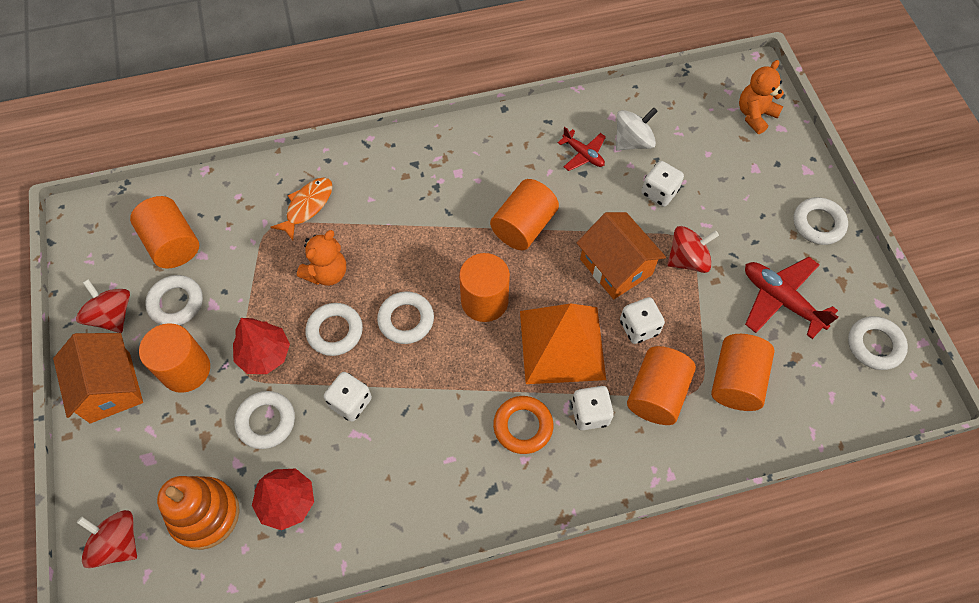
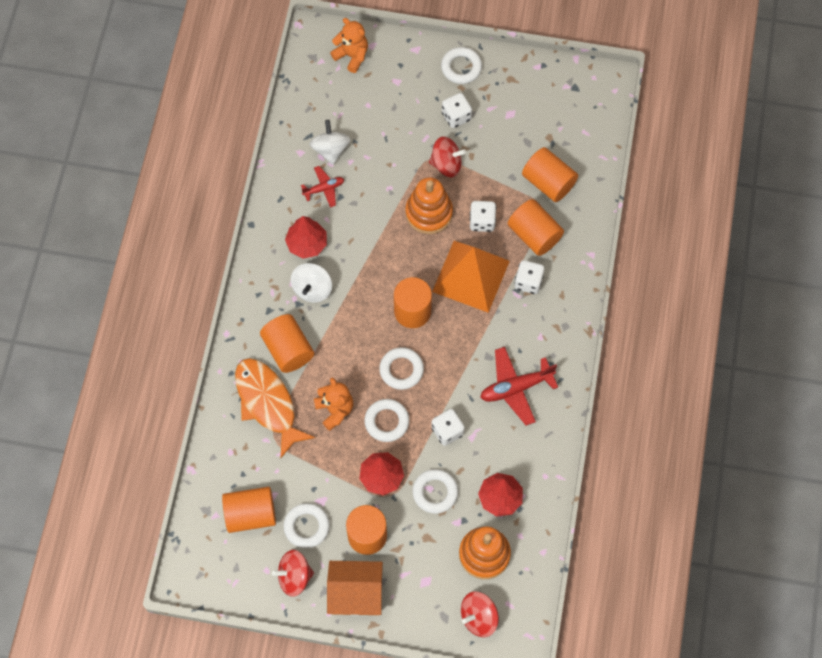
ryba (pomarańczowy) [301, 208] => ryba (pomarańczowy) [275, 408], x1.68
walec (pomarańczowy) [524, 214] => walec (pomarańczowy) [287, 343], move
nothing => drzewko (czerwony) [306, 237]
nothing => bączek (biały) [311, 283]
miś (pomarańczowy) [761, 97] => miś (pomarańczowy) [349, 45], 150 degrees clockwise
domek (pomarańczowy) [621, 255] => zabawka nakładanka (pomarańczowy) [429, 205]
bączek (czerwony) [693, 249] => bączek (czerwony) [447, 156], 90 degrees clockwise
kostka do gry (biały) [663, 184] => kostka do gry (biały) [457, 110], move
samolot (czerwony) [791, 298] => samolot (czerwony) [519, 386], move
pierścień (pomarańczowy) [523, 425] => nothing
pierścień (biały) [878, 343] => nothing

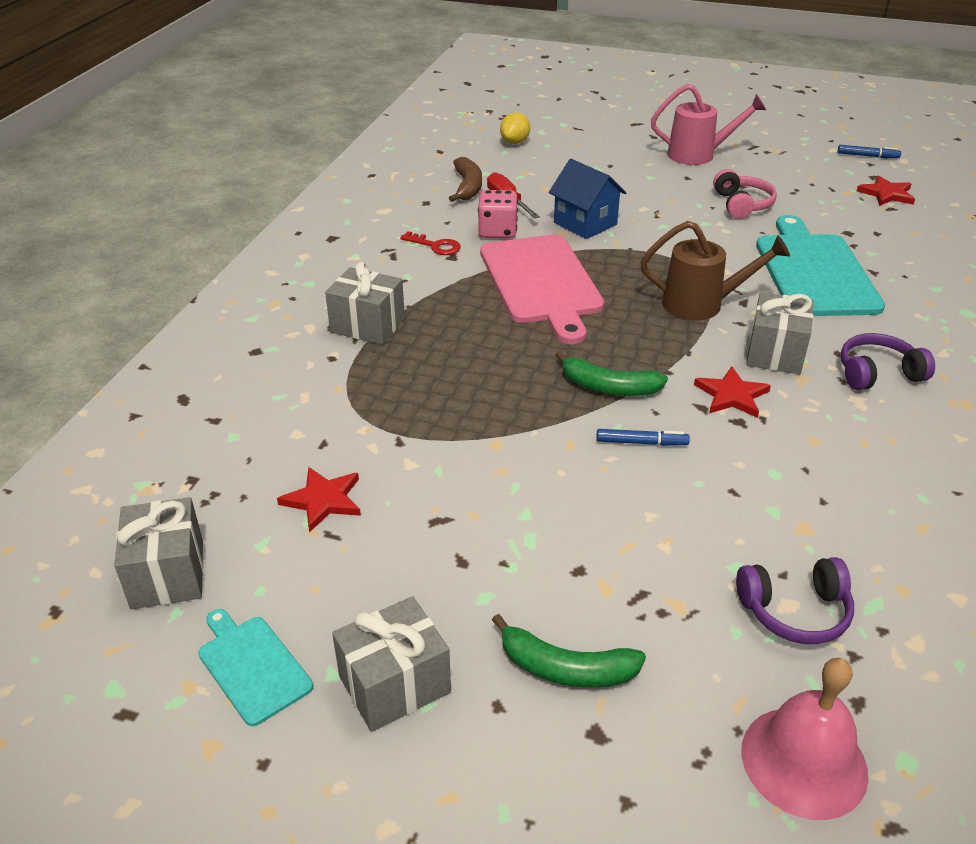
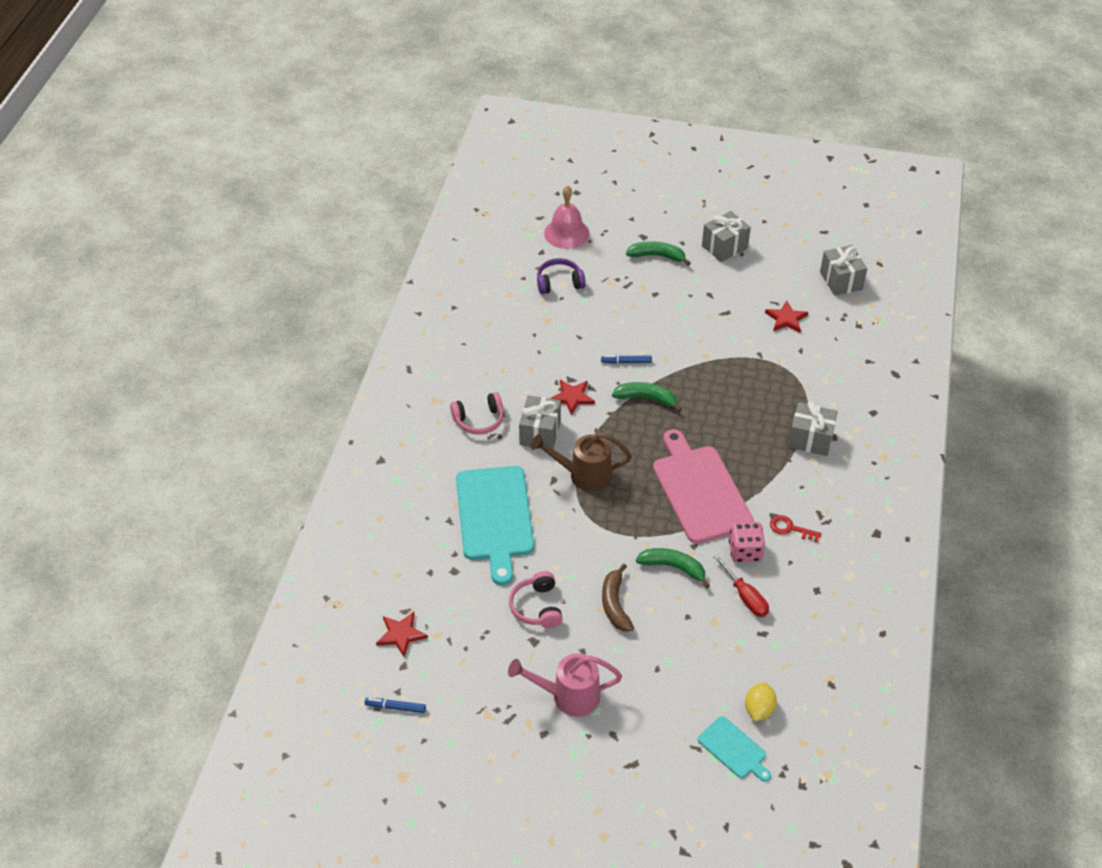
słuchawki (fioletowy) [888, 361] => słuchawki (różowy) [476, 413]
banan (brązowy) [465, 179] => banan (brązowy) [618, 597], move
domek (niebieski) [587, 199] => banan (zielony) [673, 568]
deska do krojenia (turkusowy) [255, 667] => deska do krojenia (turkusowy) [734, 749], move

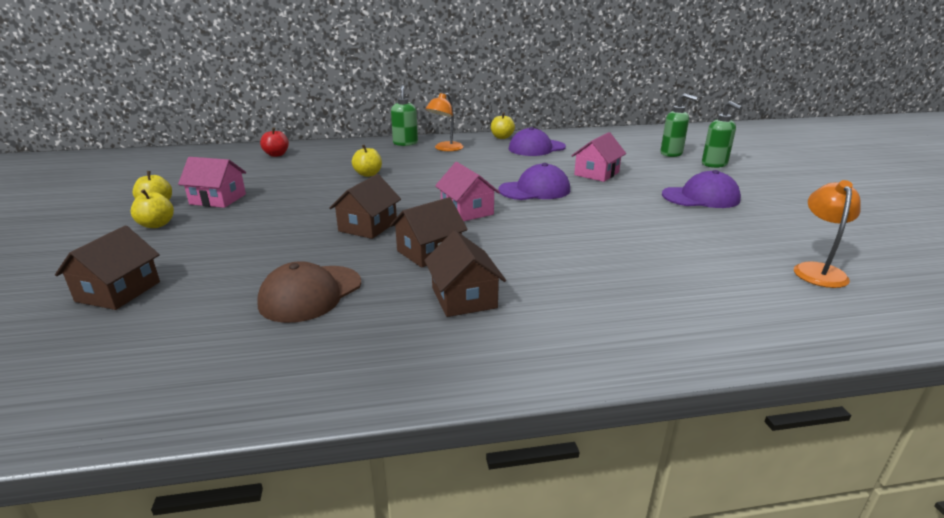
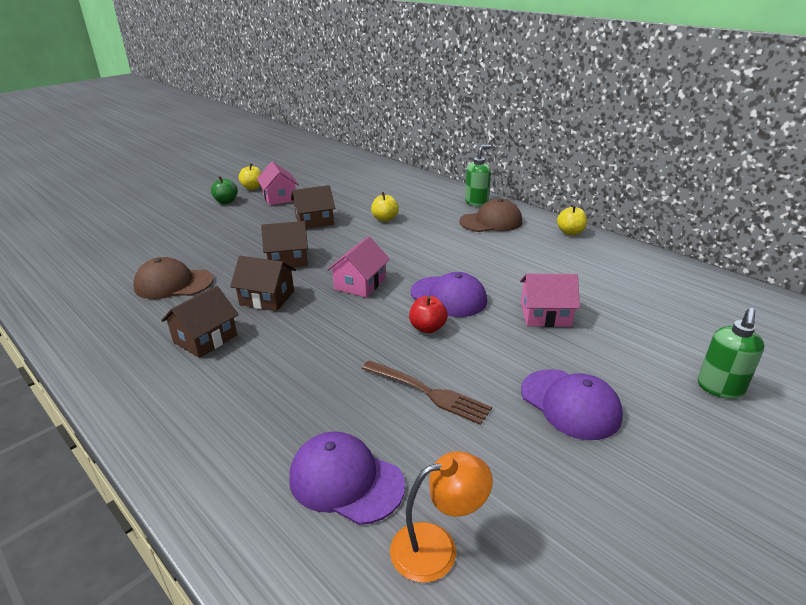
jabłko (żółty) [152, 208] => jabłko (zielony) [224, 190]
czapka (fioletowy) [537, 141] => czapka (fioletowy) [347, 478], move
domek (brązowy) [107, 267] => domek (brązowy) [313, 207], move
nothing => widelec (brązowy) [427, 392]
jabłko (czerwony) [274, 142] => jabłko (czerwony) [428, 314], move
lampka (pomarańczowy) [444, 122] => czapka (brązowy) [490, 215]
dozownik mydła (zielony) [679, 125] => nothing

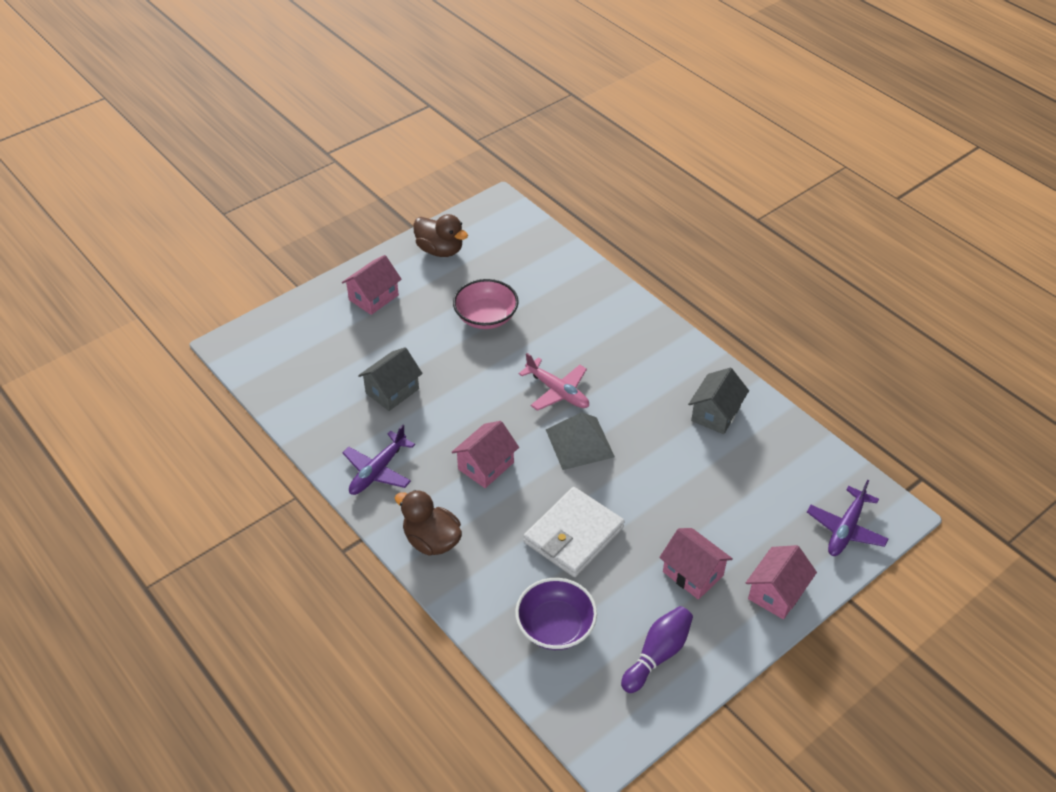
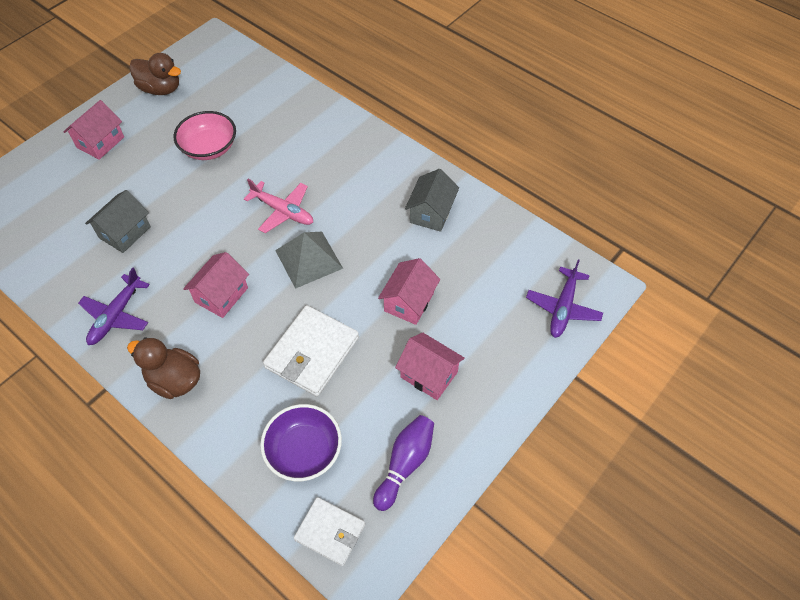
nothing => portfel (biały) [329, 531]
domek (różowy) [781, 582] => domek (różowy) [409, 291], move

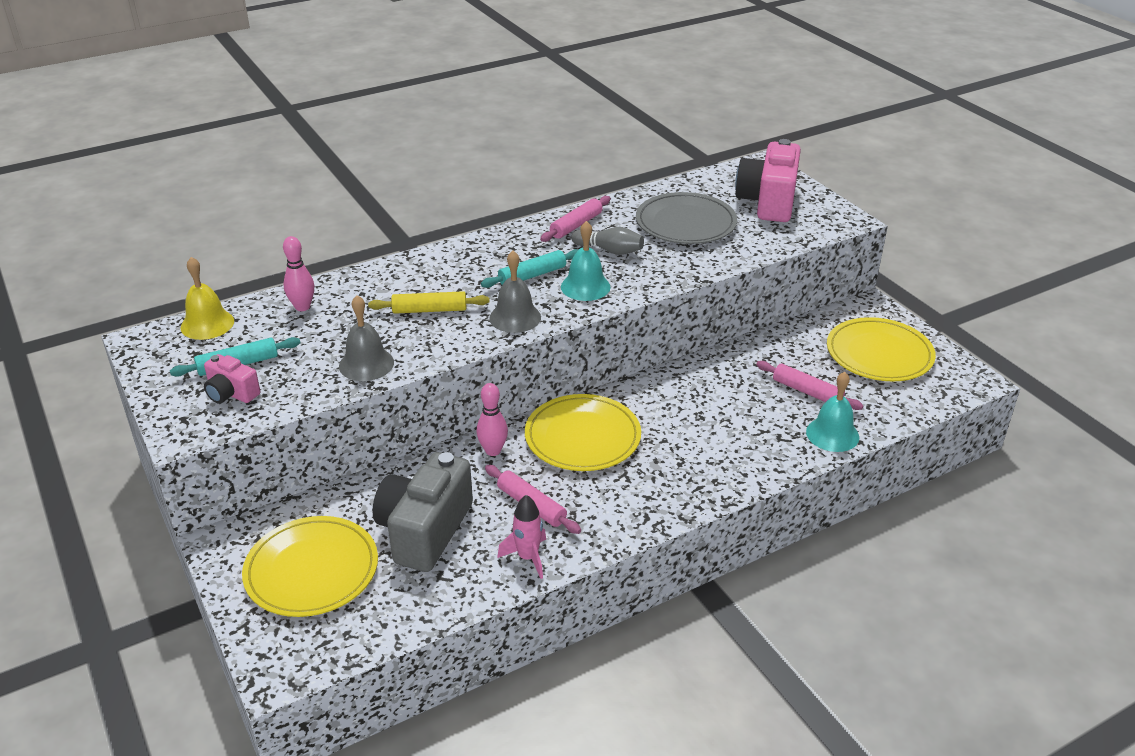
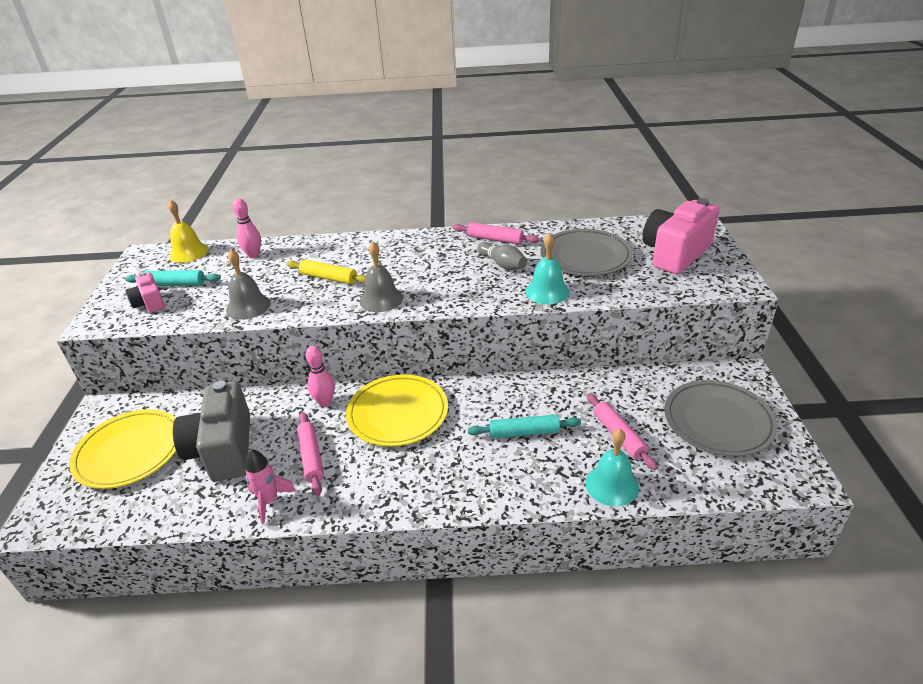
aparat fotograficzny (szary) [422, 512] => aparat fotograficzny (szary) [211, 431], 60 degrees counterclockwise
wałek do ciasta (różowy) [575, 219] => wałek do ciasta (różowy) [496, 233], 45 degrees clockwise
wałek do ciasta (turkusowy) [529, 268] => wałek do ciasta (turkusowy) [524, 426], move
dzwonek (turkusowy) [586, 261] => dzwonek (turkusowy) [547, 268], move
talerz (żółty) [881, 349] => talerz (szary) [721, 418]

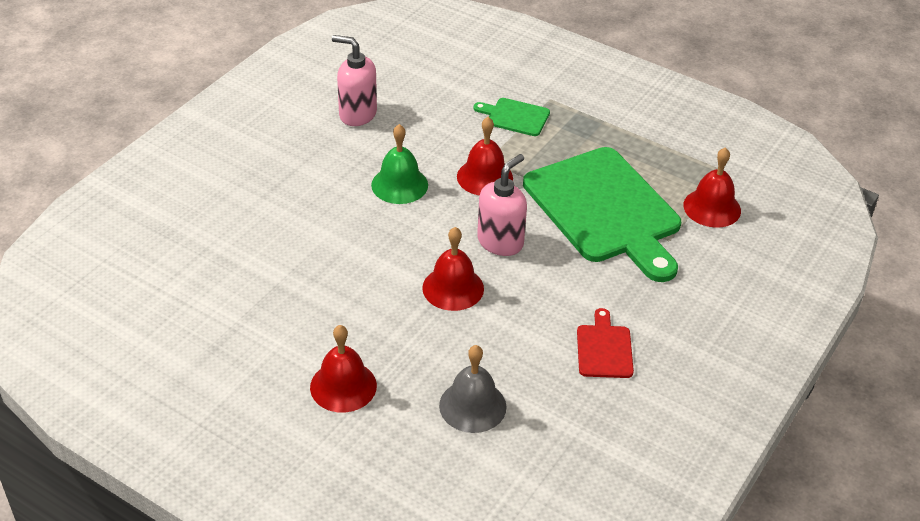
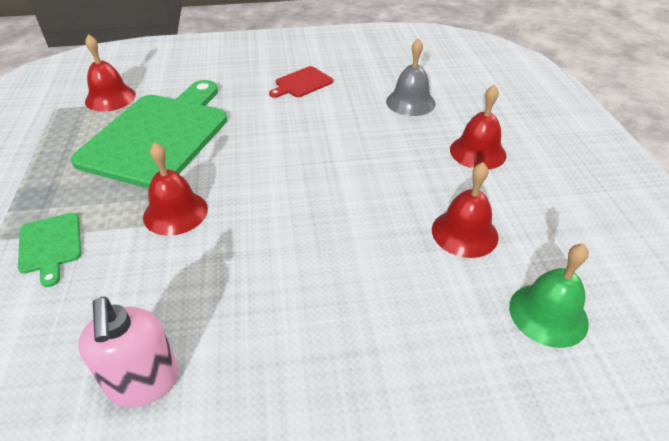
dzwonek (czerwony) [453, 269] => dzwonek (czerwony) [465, 210], move
dzwonek (zielony) [399, 164] => dzwonek (zielony) [549, 296], move
dozownik mydła (różowy) [502, 205] => nothing

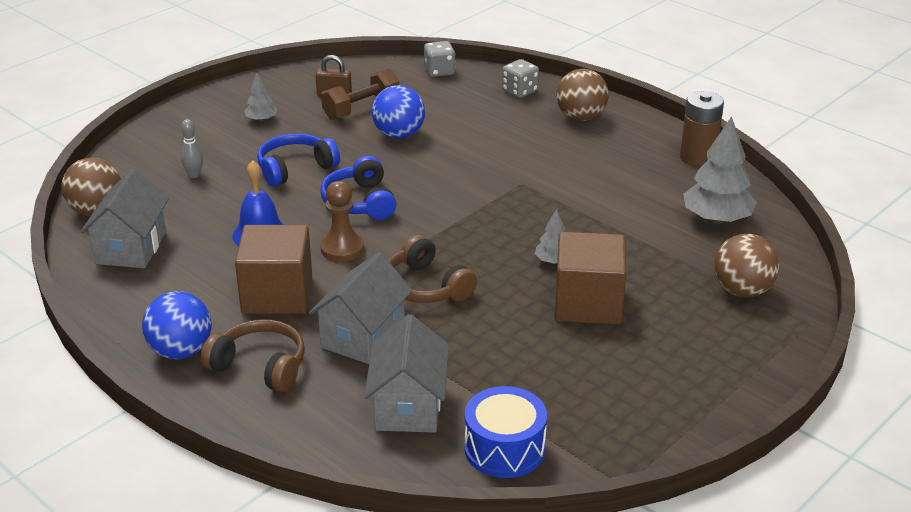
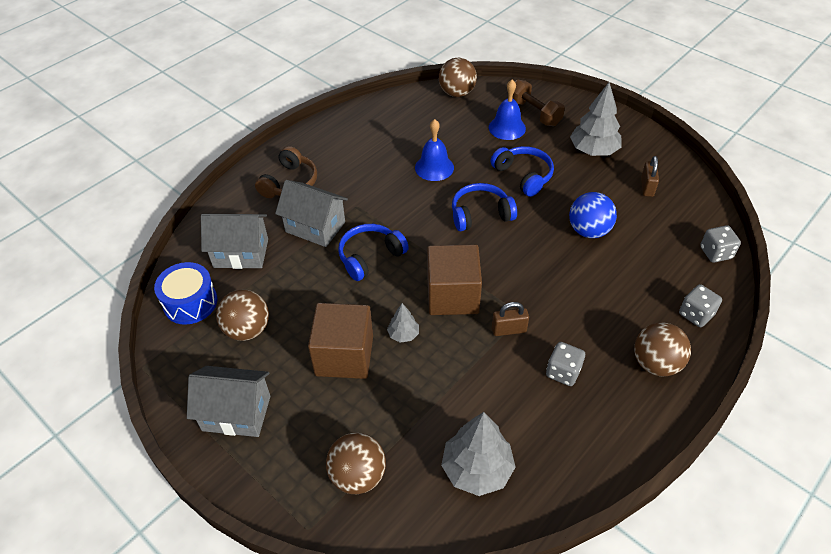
domek (szary) [124, 218] => domek (szary) [229, 401], move
nothing => piłka (brązowy) [242, 315]
słuchawki (brązowy) [432, 269] => słuchawki (niebieski) [373, 252]
sześcian (brązowy) [273, 269] => sześcian (brązowy) [454, 280], move
kręgiel (szary) [192, 148] => dzwonek (niebieski) [507, 110]
nothing => kłódka (brązowy) [510, 319]
hantel (brązowy) [360, 94] => hantel (brązowy) [538, 103], move
nothing => kostka do gry (szary) [565, 364]
drzewko (szary) [260, 97] => drzewko (szary) [596, 119], x1.95
piłka (niebieski) [177, 325] => nothing
pionek (brązowy) [342, 221] => nothing
bateria (brązowy) [702, 129] => nothing

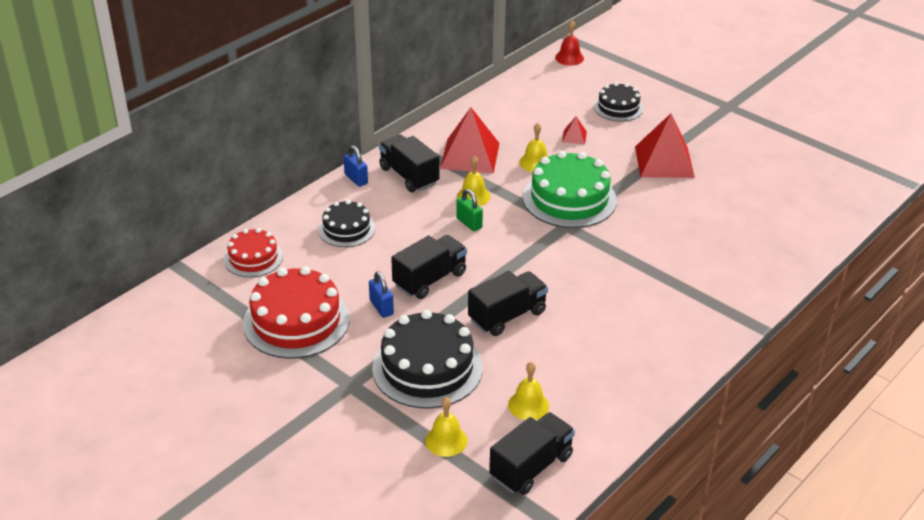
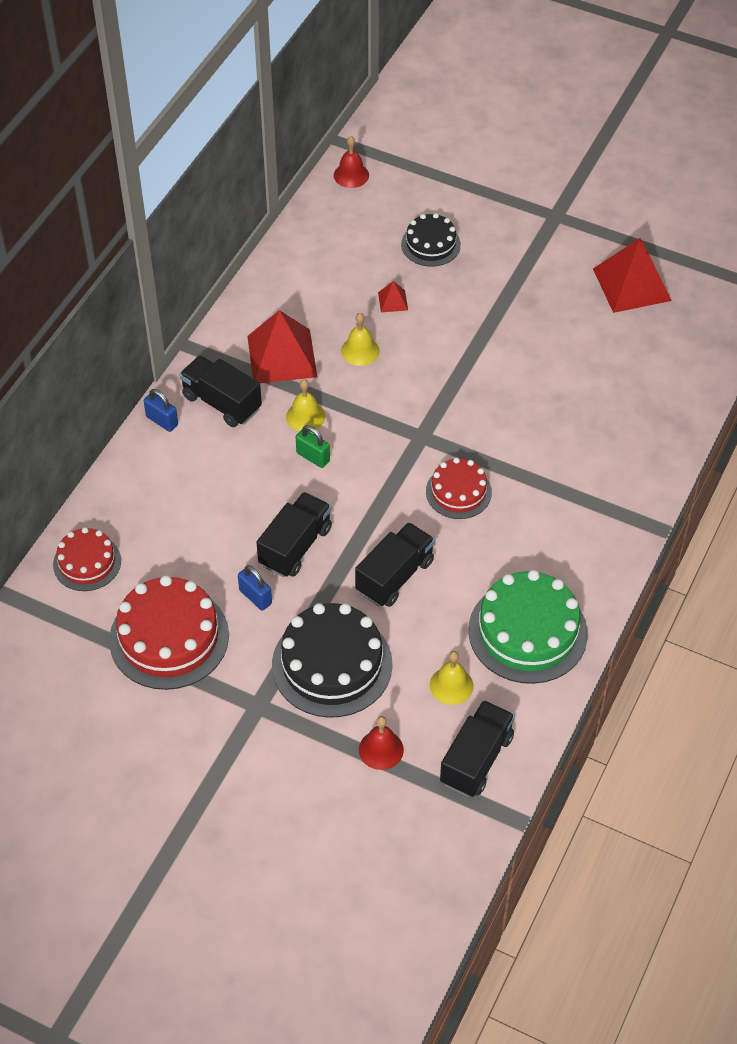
dzwonek (żółty) [446, 427] => dzwonek (czerwony) [381, 743]
nothing => tort (czerwony) [459, 488]
tort (zielony) [570, 189] => tort (zielony) [528, 627], move
piramida (czerwony) [665, 146] => piramida (czerwony) [632, 275], move
tort (czarny) [346, 223] => nothing

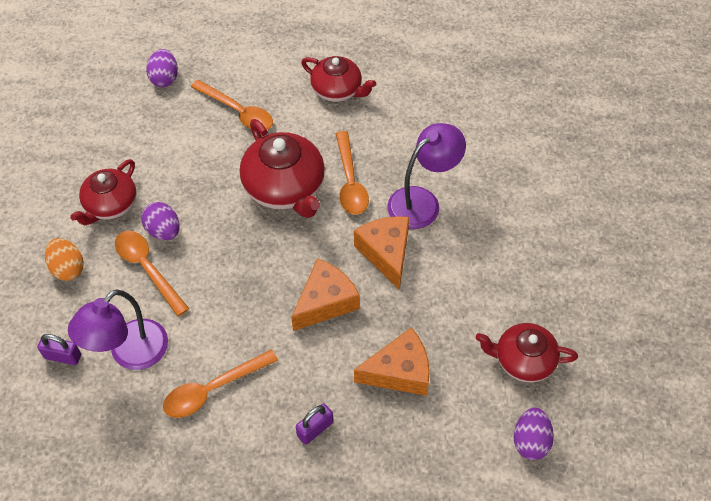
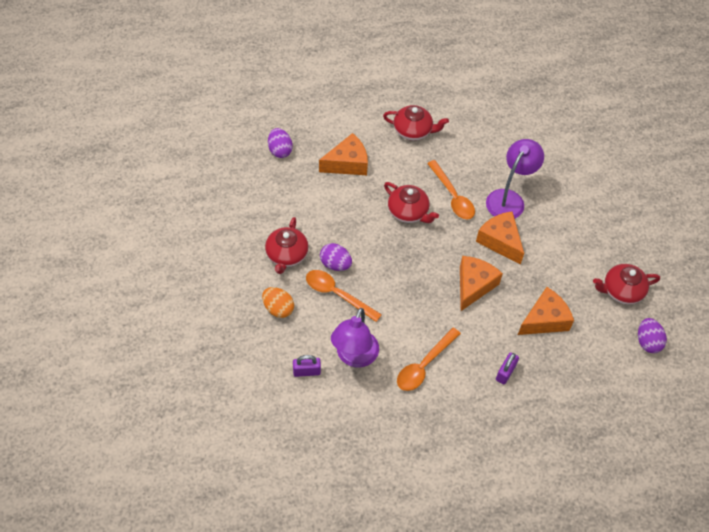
łyżka (pomarańczowy) [232, 105] => ser (pomarańczowy) [343, 154]
imbryk (czerwony) [282, 168] => imbryk (czerwony) [411, 202], x0.66

